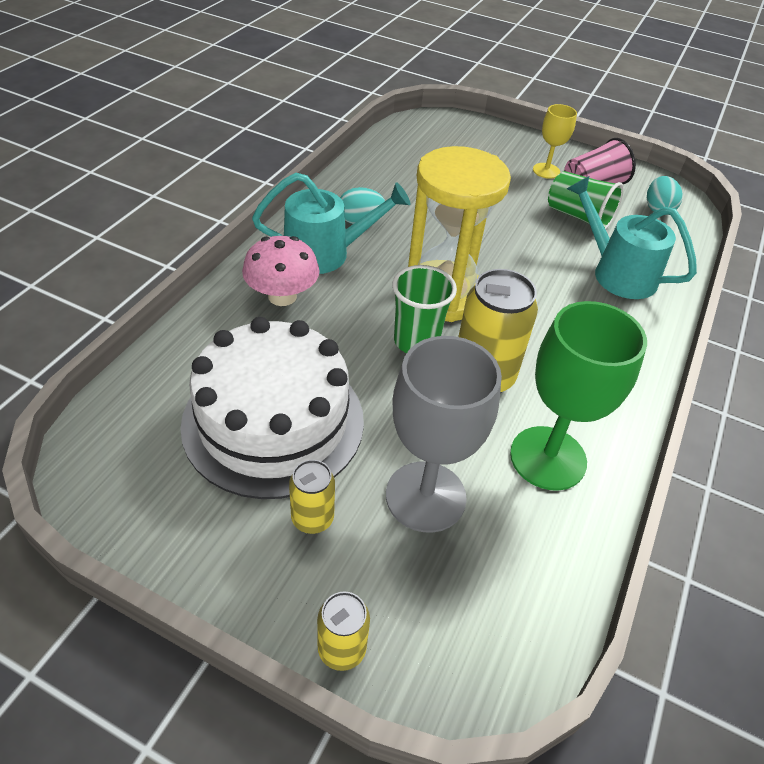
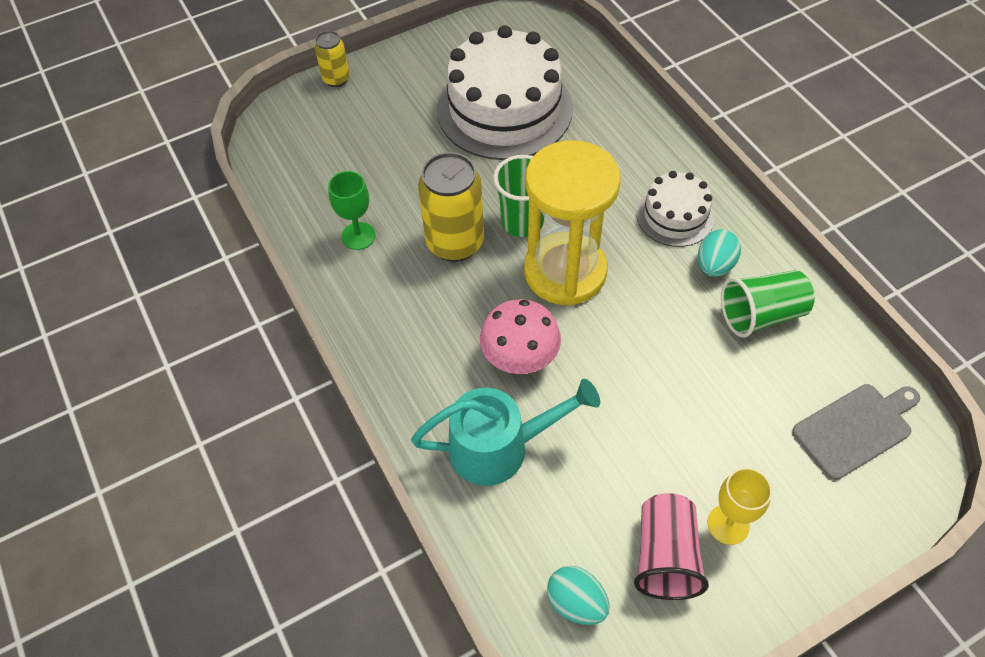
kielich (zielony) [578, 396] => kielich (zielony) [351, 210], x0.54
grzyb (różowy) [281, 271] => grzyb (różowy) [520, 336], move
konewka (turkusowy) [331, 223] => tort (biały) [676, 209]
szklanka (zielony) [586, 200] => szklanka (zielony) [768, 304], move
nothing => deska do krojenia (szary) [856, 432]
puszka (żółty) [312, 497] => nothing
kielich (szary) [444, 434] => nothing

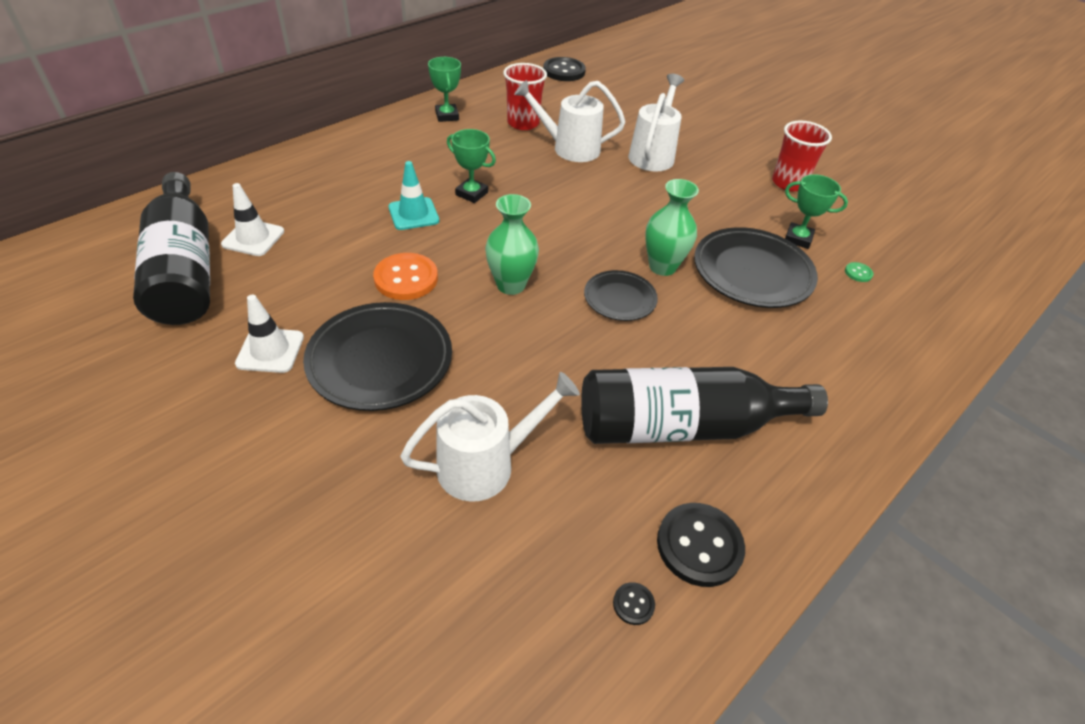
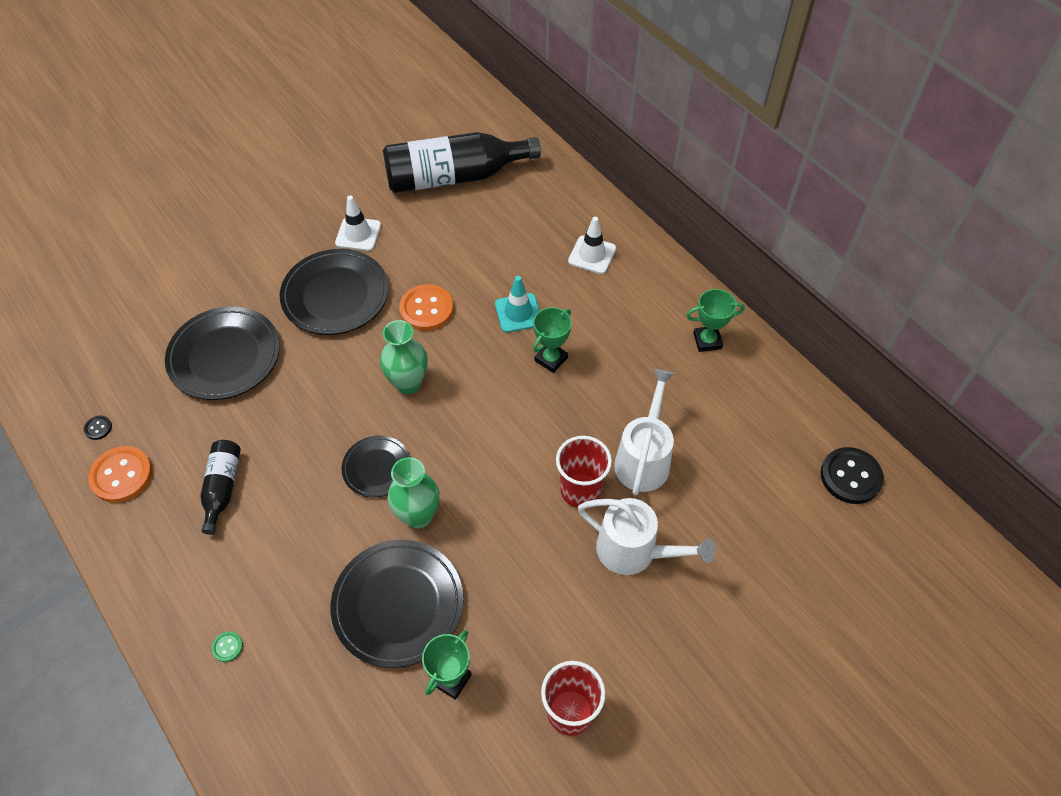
guzik (czarny) [701, 545] => guzik (pomarańczowy) [120, 474]
konewka (biały) [490, 437] => talerz (czarny) [222, 353]
butelka (czarny) [704, 405] => butelka (czarny) [220, 487], x0.50
guzik (zielony) [859, 272] => guzik (zielony) [227, 646], move
szklanka (czerwony) [525, 96] => szklanka (czerwony) [584, 472], move
pachołek (biały) [252, 219] => pachołek (biały) [592, 245], move

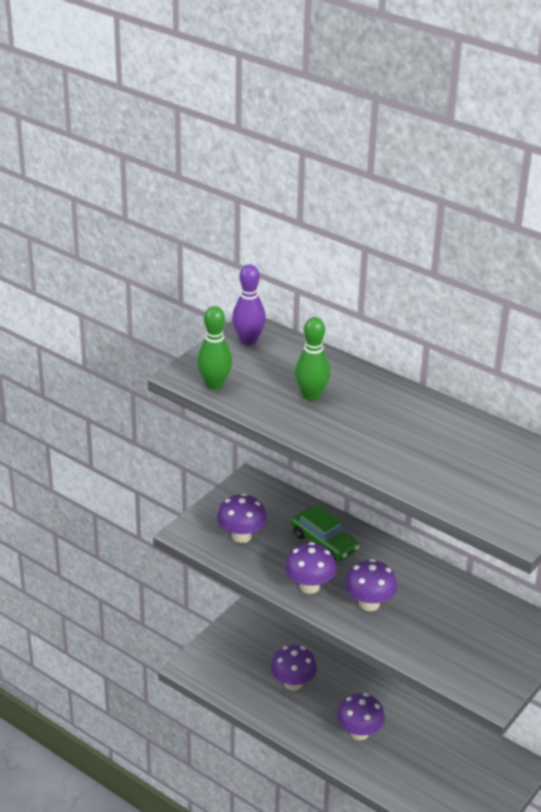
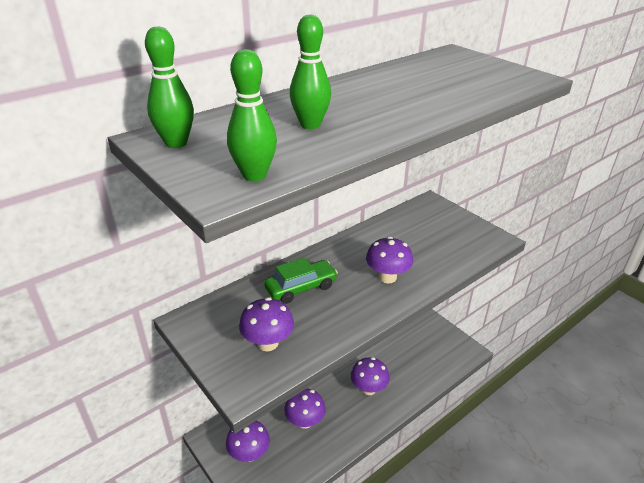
kręgiel (fioletowy) [249, 304] => kręgiel (zielony) [169, 87]
grzyb (fioletowy) [311, 568] => grzyb (fioletowy) [248, 441], move

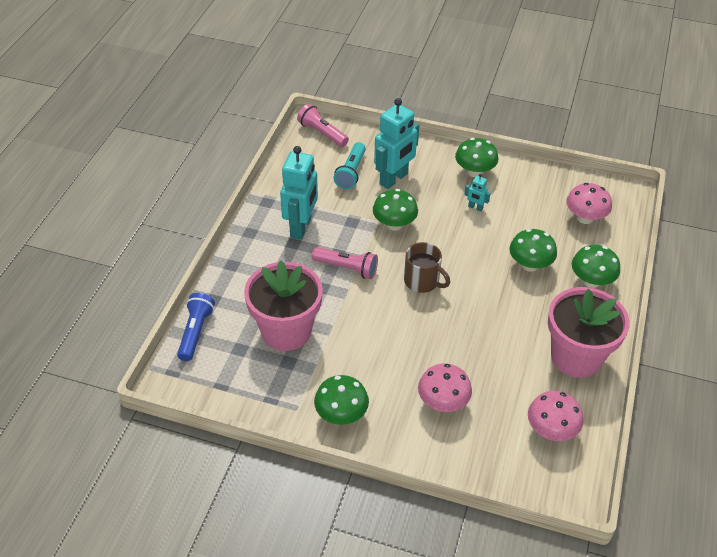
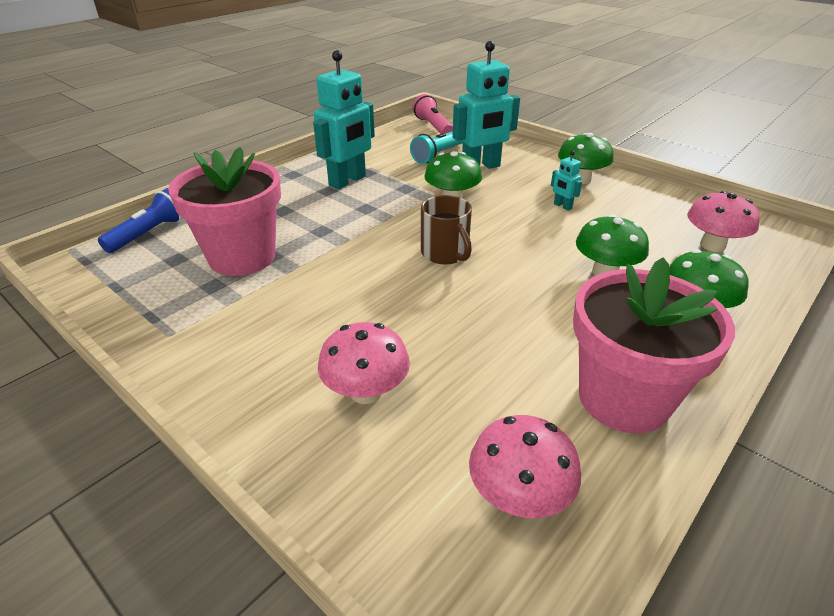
latarka (różowy) [344, 263] => nothing
grzyb (zielony) [341, 400] => nothing

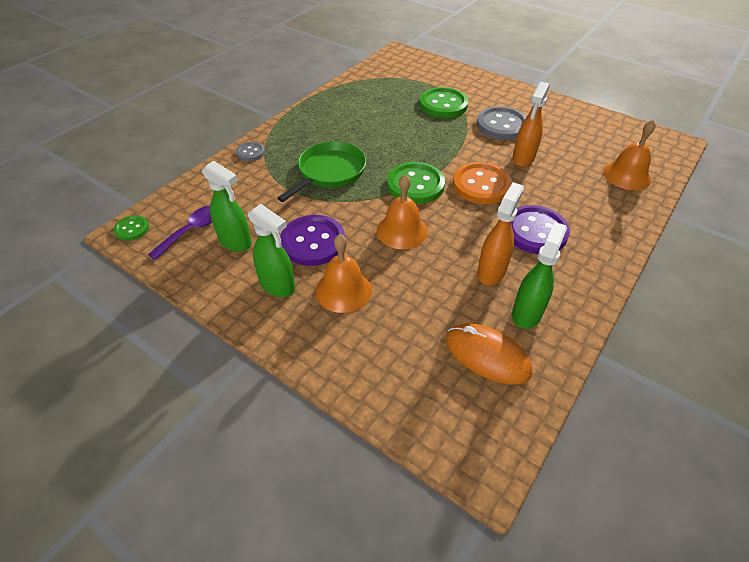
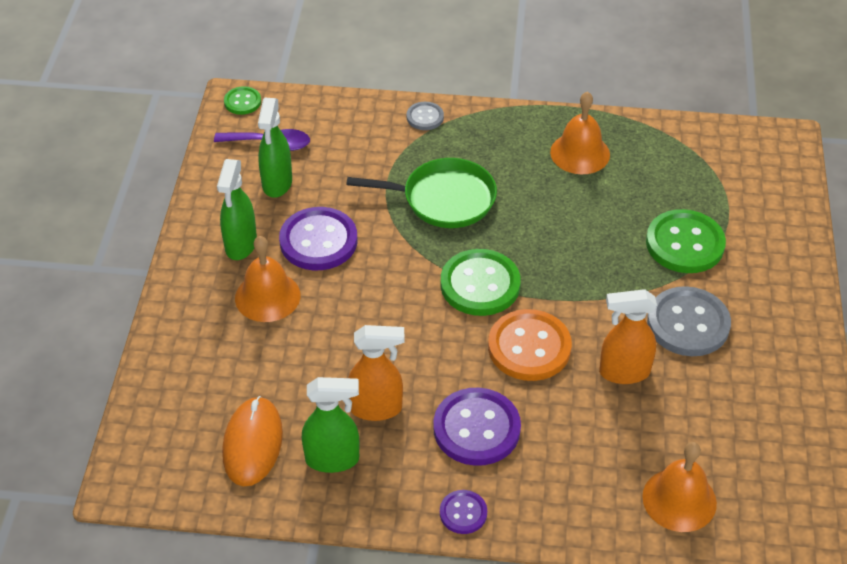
nothing => guzik (fioletowy) [463, 512]
dzwonek (pomarańczowy) [402, 211] => dzwonek (pomarańczowy) [580, 132], move

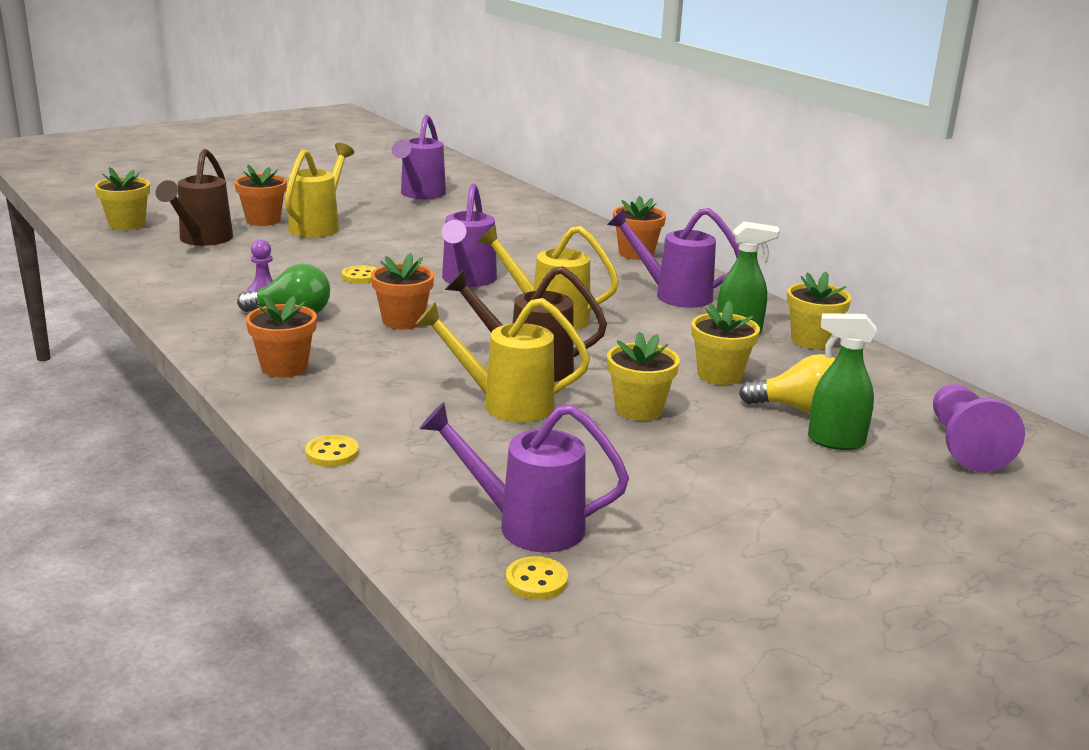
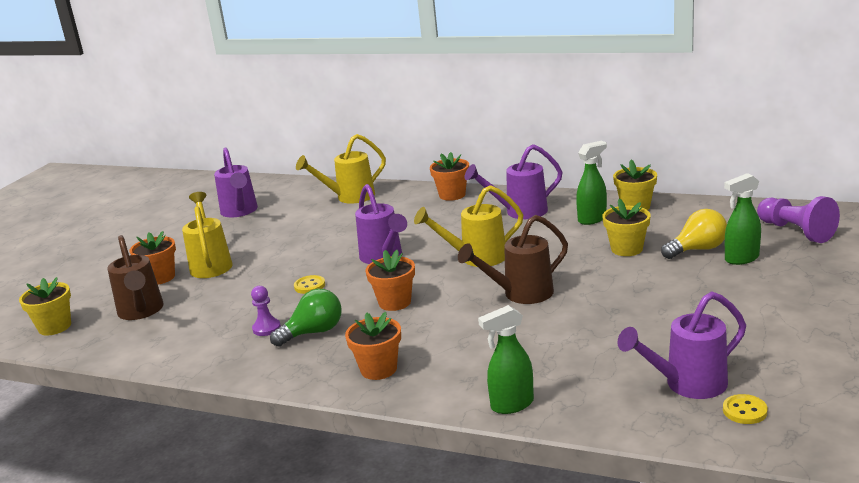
konewka (żółty) [503, 360] => konewka (żółty) [341, 169], move
guzik (żółty) [332, 451] => spryskiwacz (zielony) [506, 359]
doniczka (żółty) [643, 376] => nothing

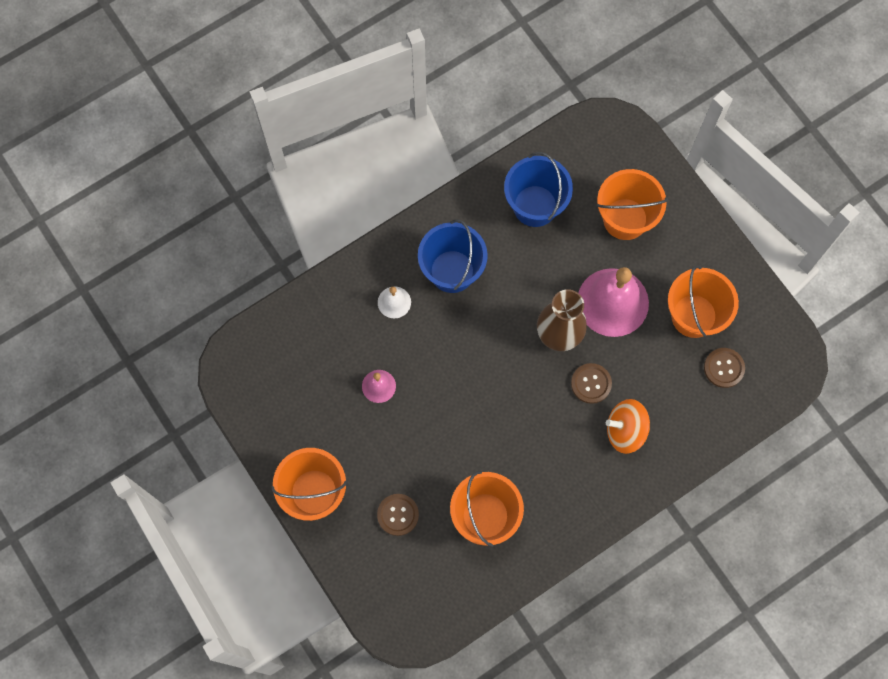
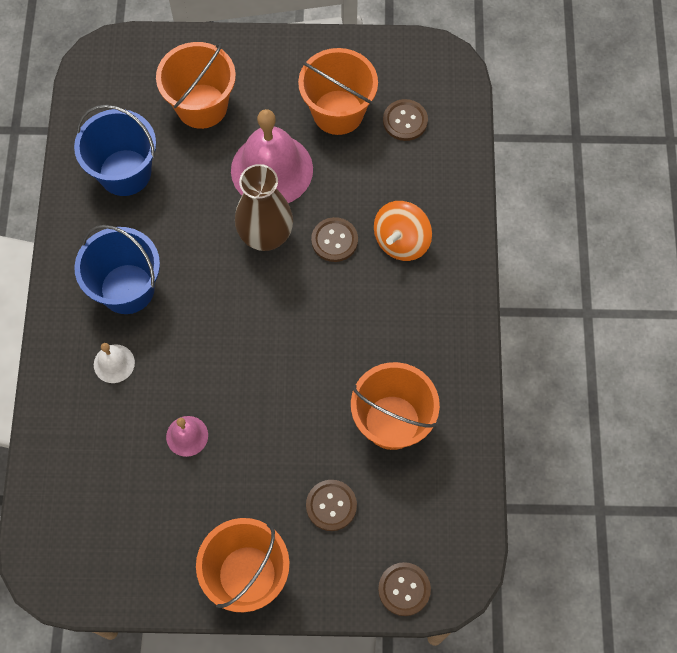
nothing => guzik (brązowy) [404, 589]

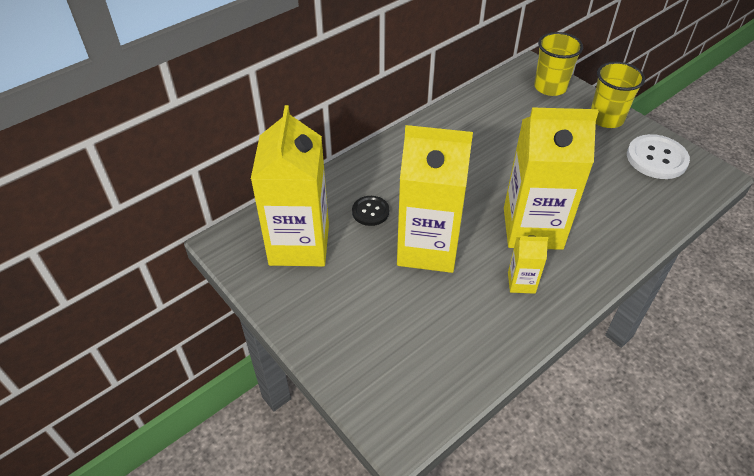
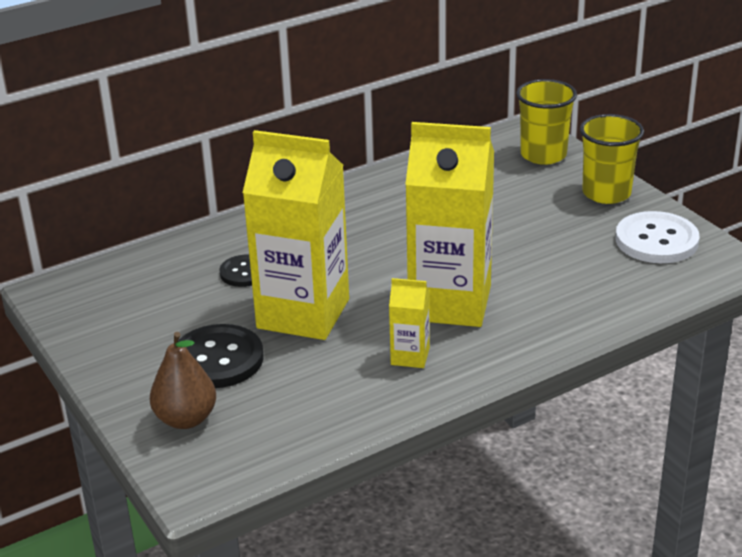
nothing => gruszka (brązowy) [183, 380]
nothing => guzik (czarny) [220, 356]
karton mleka (żółty) [290, 185] => nothing

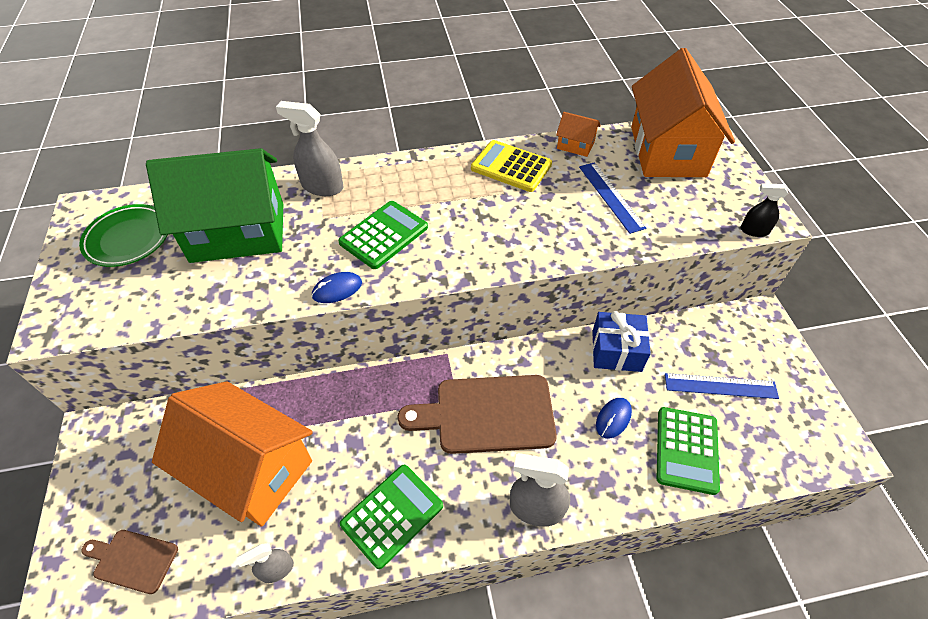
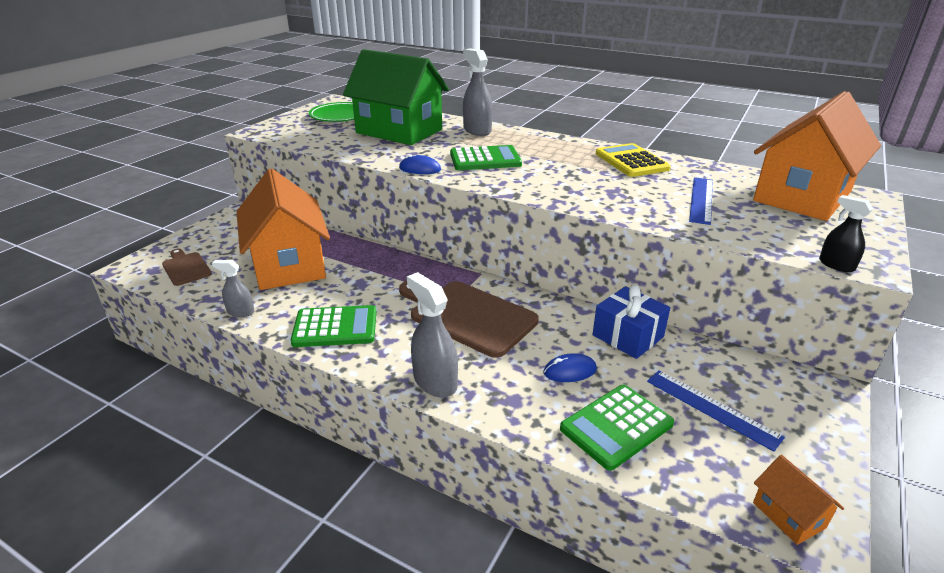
domek (pomarańczowy) [578, 134] => domek (pomarańczowy) [798, 500], move

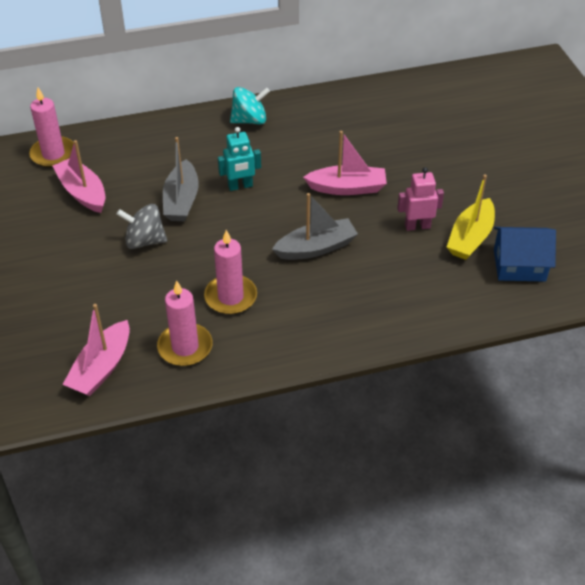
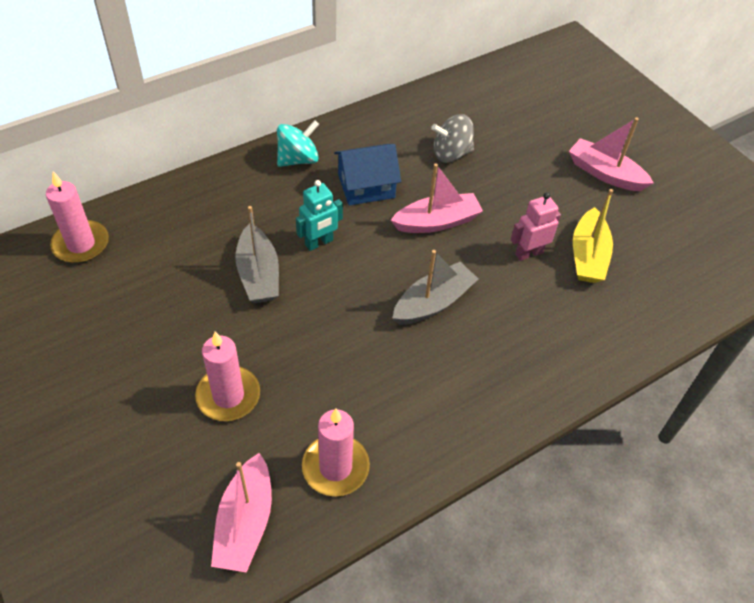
świeca (różowy) [230, 272] => świeca (różowy) [227, 376], move
domek (niebieski) [525, 254] => domek (niebieski) [367, 175], move
bączek (szary) [142, 226] => bączek (szary) [452, 138], move
łódka (różowy) [79, 176] => łódka (różowy) [611, 154], move

